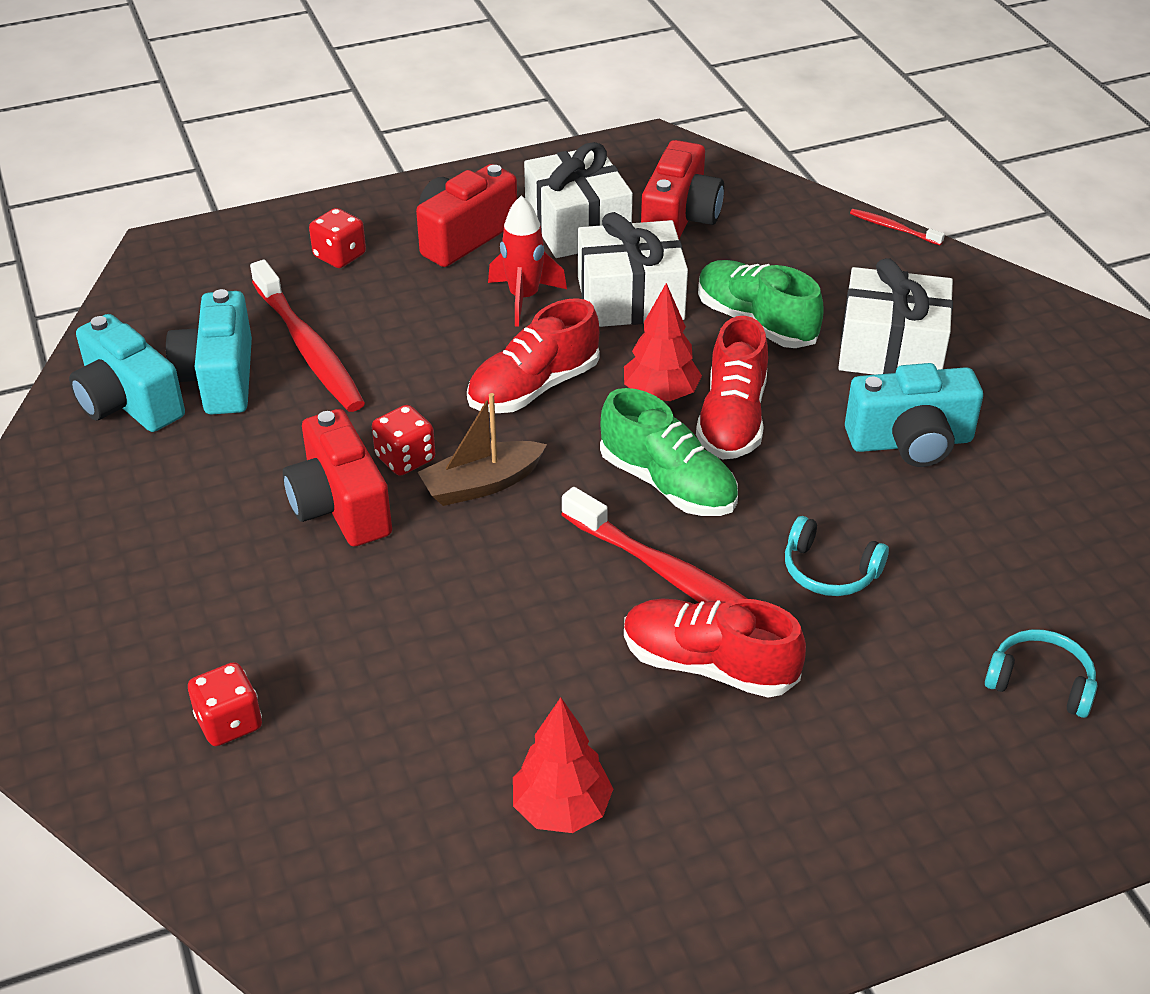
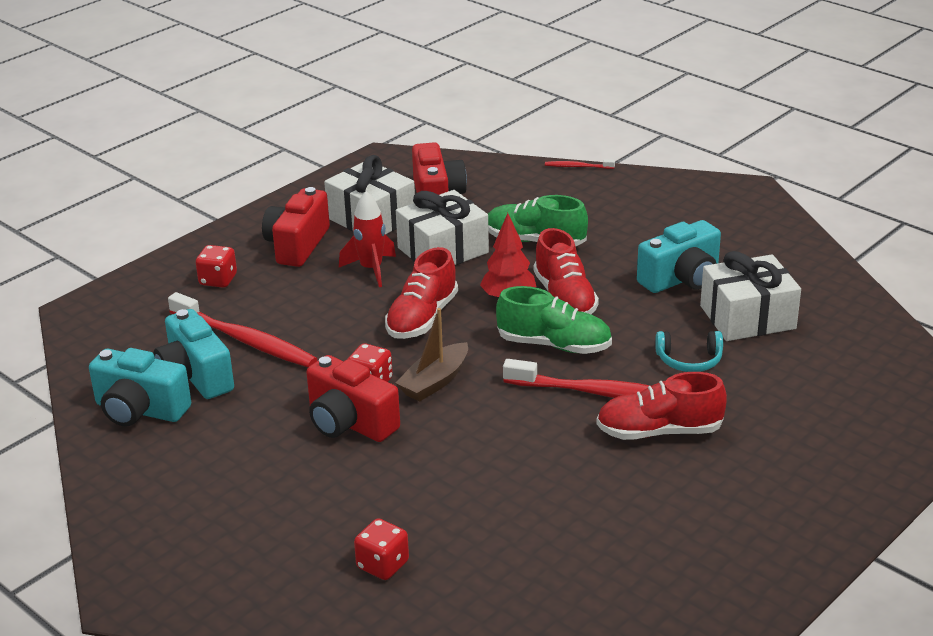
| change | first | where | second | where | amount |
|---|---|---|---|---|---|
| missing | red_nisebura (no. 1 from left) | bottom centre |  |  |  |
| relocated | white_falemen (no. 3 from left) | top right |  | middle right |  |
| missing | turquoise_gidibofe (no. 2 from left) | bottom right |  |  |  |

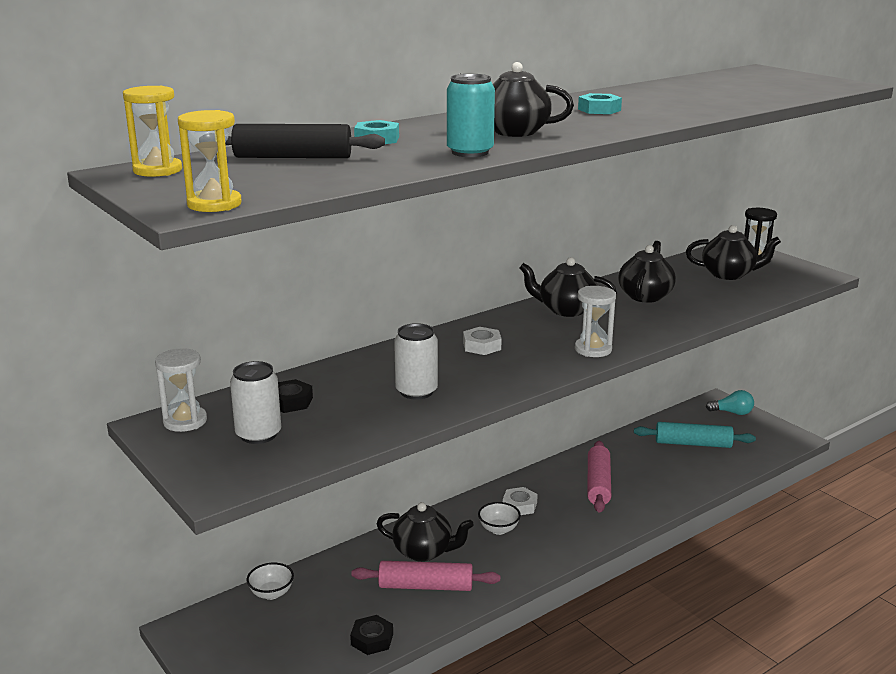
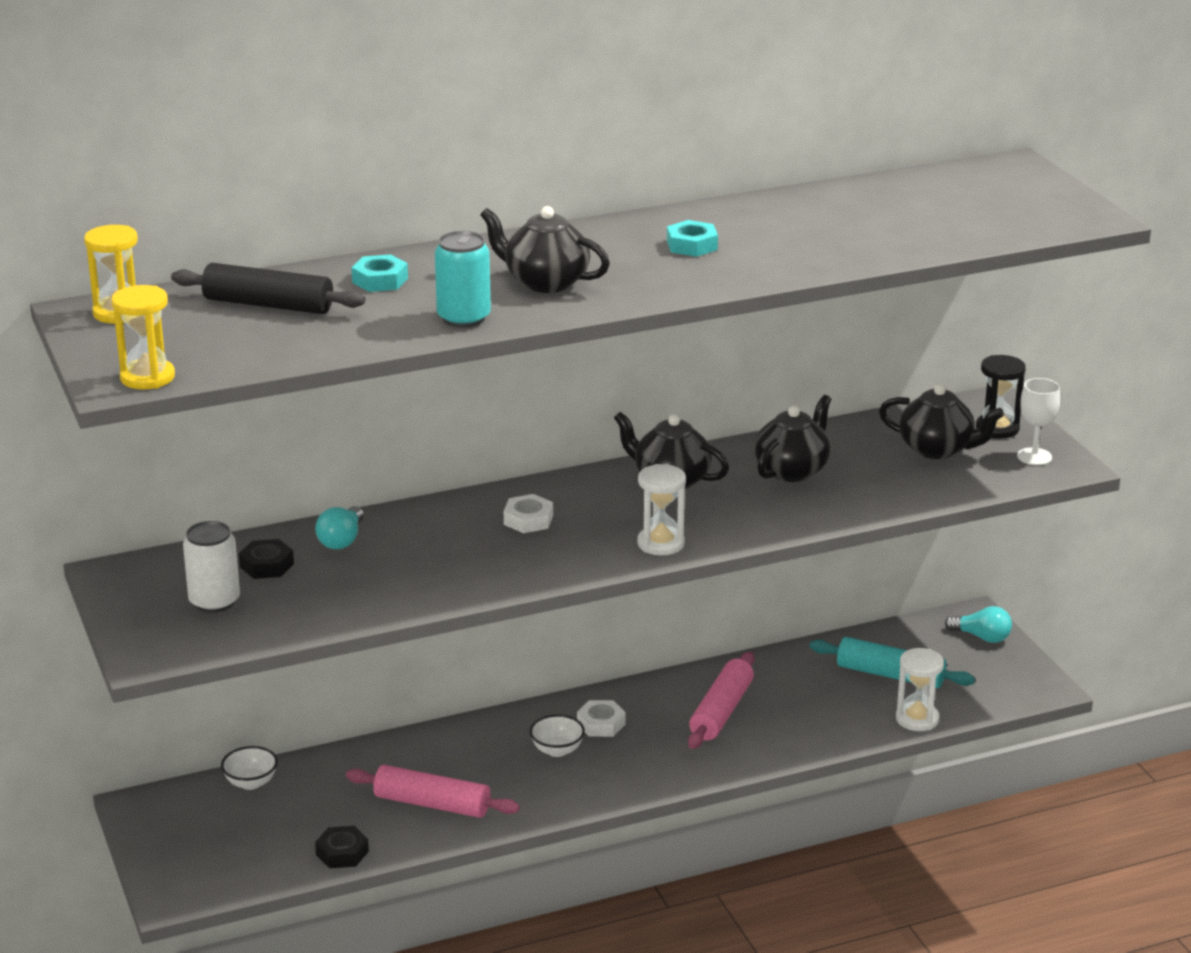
| change | first | where | second | where | amount |
|---|---|---|---|---|---|
| relocated | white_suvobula (no. 1 from left in the first image) | middle left | white_suvobula (no. 2 from left) | bottom right |  |
| missing | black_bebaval (no. 1 from left) | bottom centre |  |  |  |
| missing | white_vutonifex (no. 2 from left) | centre |  |  |  |
| appeared |  |  | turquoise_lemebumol (no. 1 from left) | middle left |  |
| appeared |  |  | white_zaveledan | middle right |  |

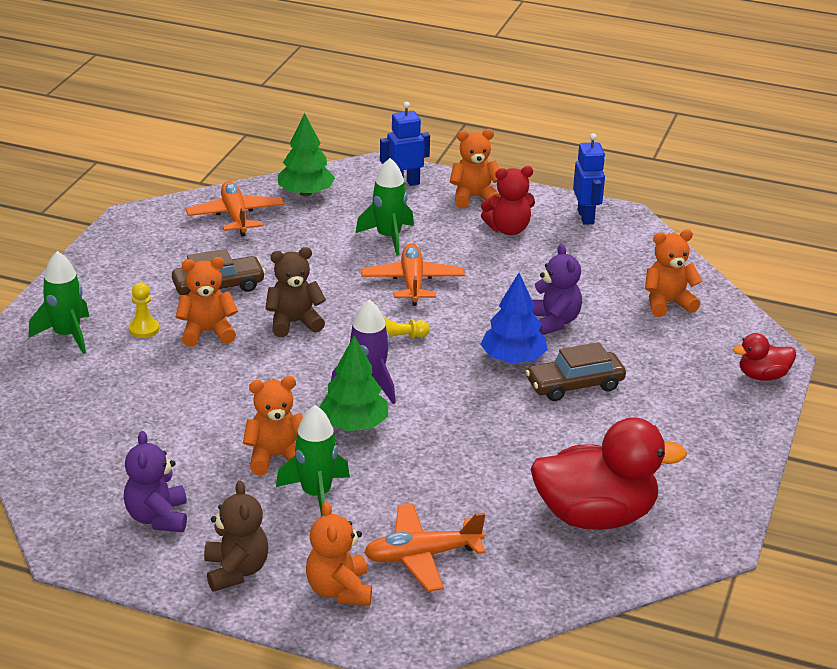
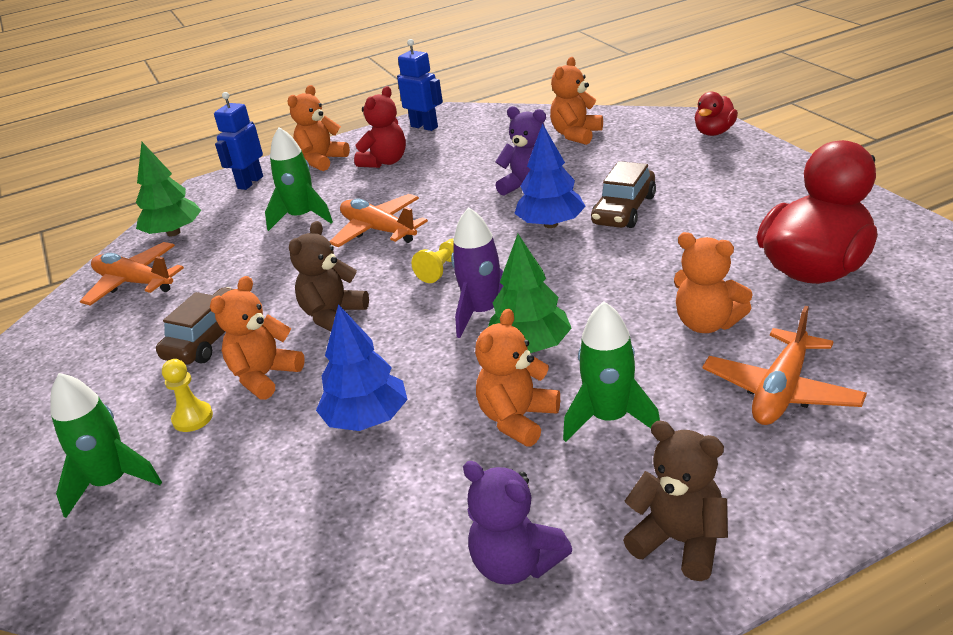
| change | first | where | second | where | amount |
|---|---|---|---|---|---|
| relocated | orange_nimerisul (no. 3 from left in the first image) | bottom centre | orange_nimerisul (no. 5 from left) | middle right |  |
| appeared |  |  | blue_nisebura (no. 1 from left) | centre |  |

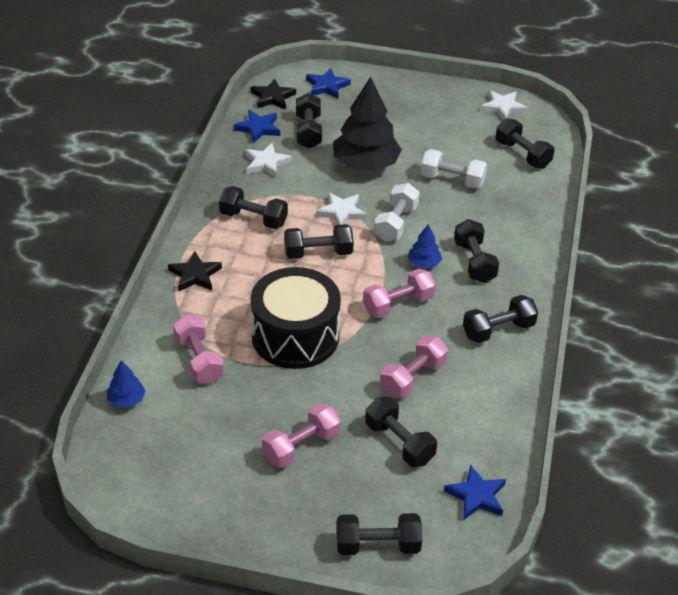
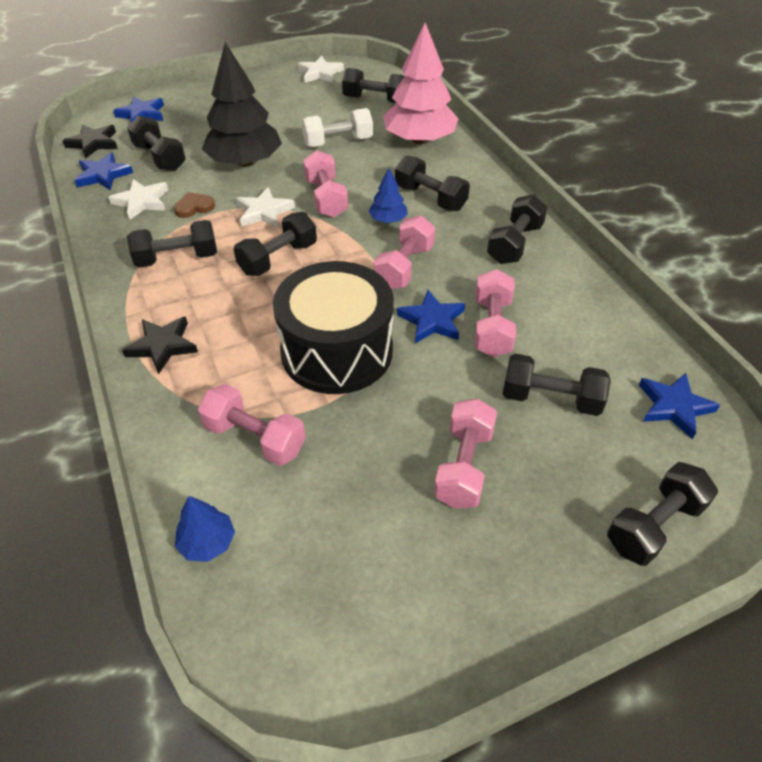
| change | first | where | second | where | amount |
|---|---|---|---|---|---|
| colour | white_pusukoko (no. 1 from left) | centre | pink_pusukoko (no. 2 from left) | top centre |  |
| appeared |  |  | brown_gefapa | top left |  |
| appeared |  |  | pink_nisebura | top centre |  |
| appeared |  |  | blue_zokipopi (no. 3 from left) | centre |  |

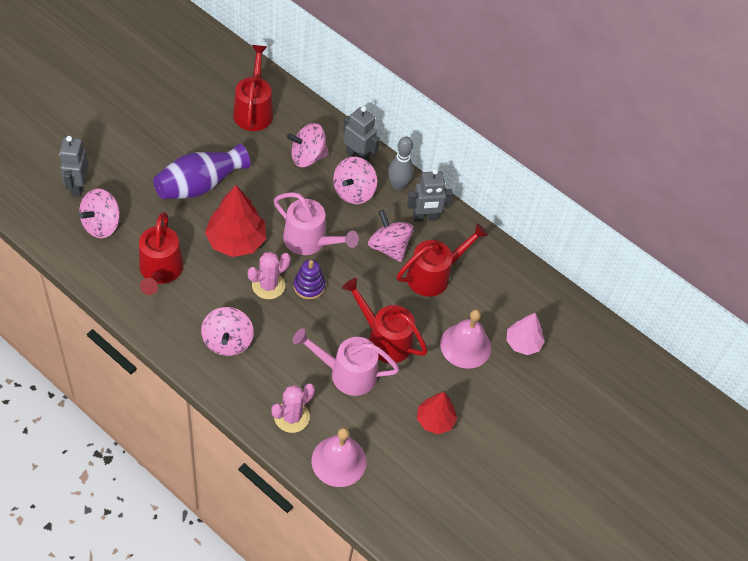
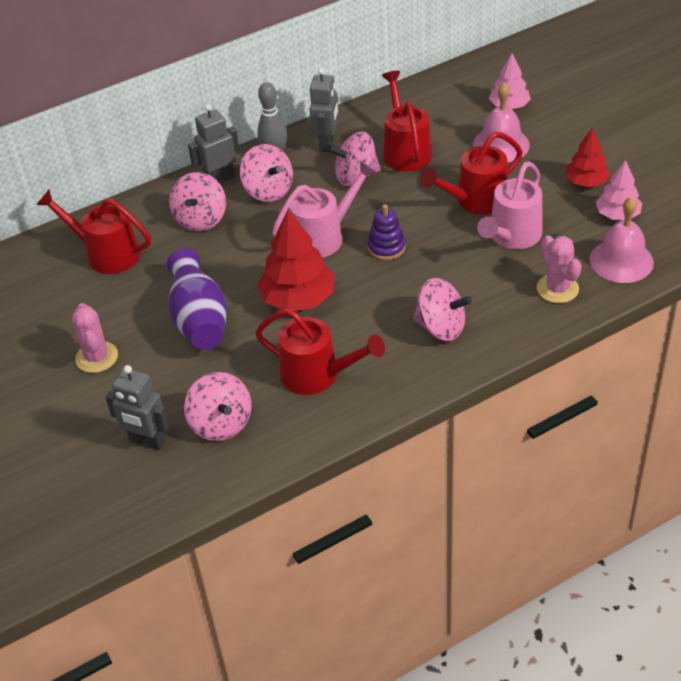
| change | first | where | second | where | amount |
|---|---|---|---|---|---|
| relocated | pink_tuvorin (no. 1 from left) | centre |  | middle left |  |
| appeared |  |  | pink_nisebura (no. 2 from left) | top right |  |

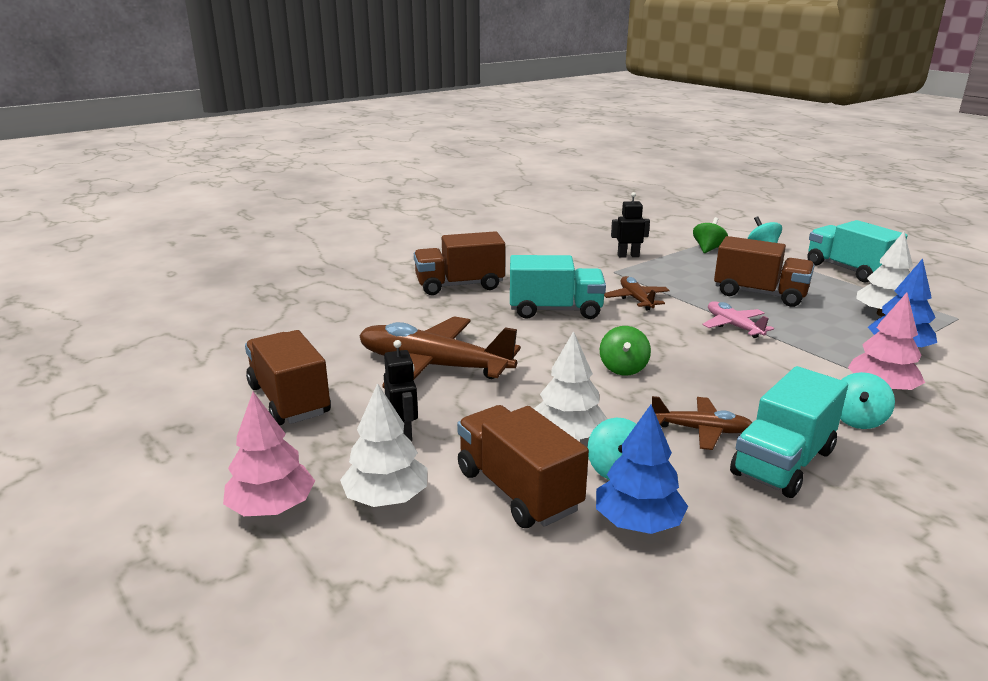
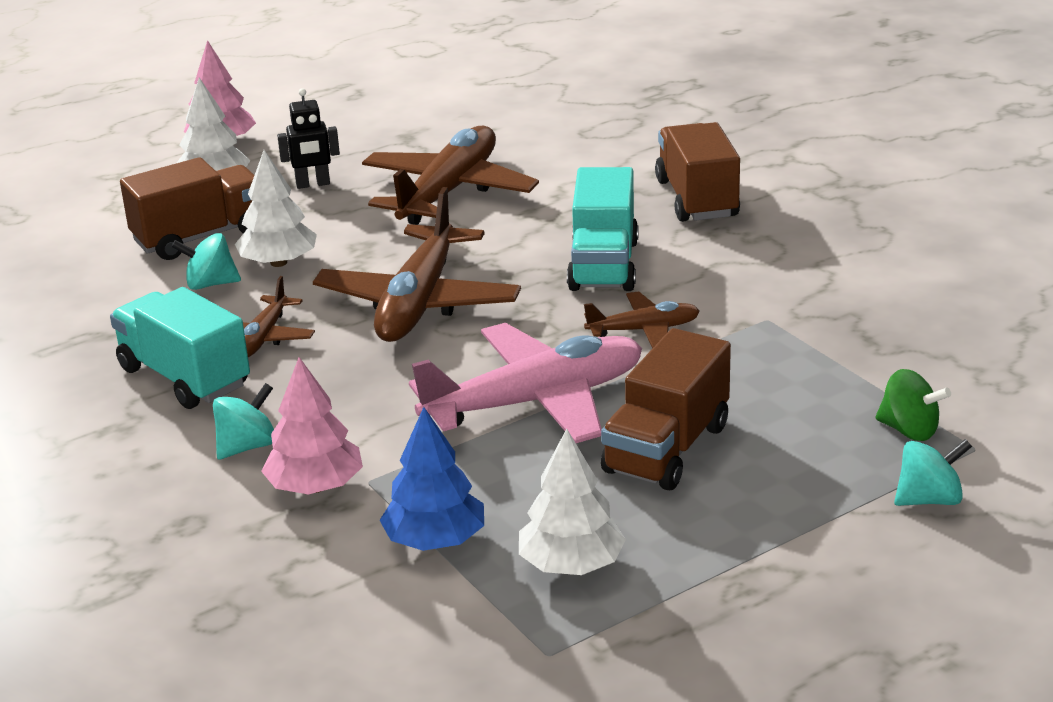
| change | first | where | second | where | amount |
|---|---|---|---|---|---|
| missing | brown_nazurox (no. 1 from left) | middle left |  |  |  |
| missing | blue_nisebura (no. 1 from left) | bottom centre |  |  |  |
| exchanged | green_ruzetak (no. 1 from left) | centre | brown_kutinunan (no. 2 from left) | centre |  |
| missing | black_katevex (no. 2 from left) | top centre |  |  |  |
| size | pink_kutinunan | middle right |  | centre | x1.96 |
| missing | turquoise_nazurox (no. 3 from left) | middle right |  |  |  |
| spun | turquoise_ruzetak (no. 3 from left in the first image) | middle right | turquoise_ruzetak (no. 2 from left) | middle left | 105 degrees clockwise |

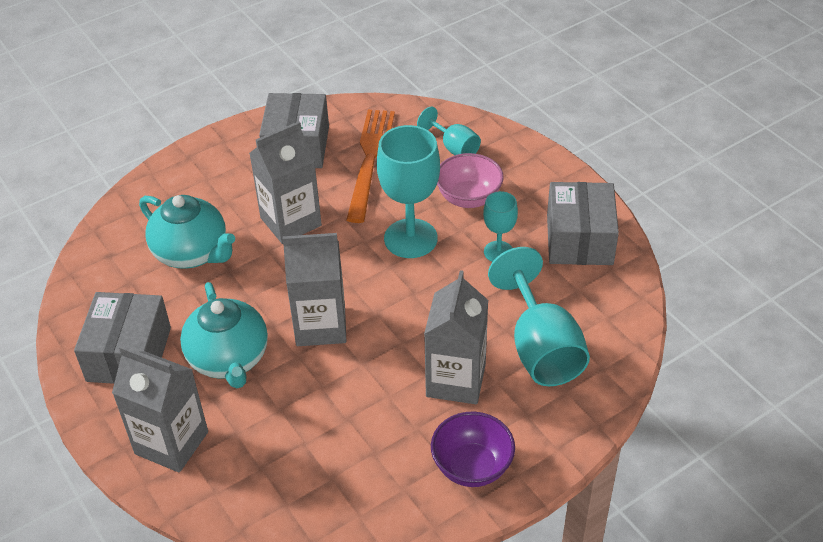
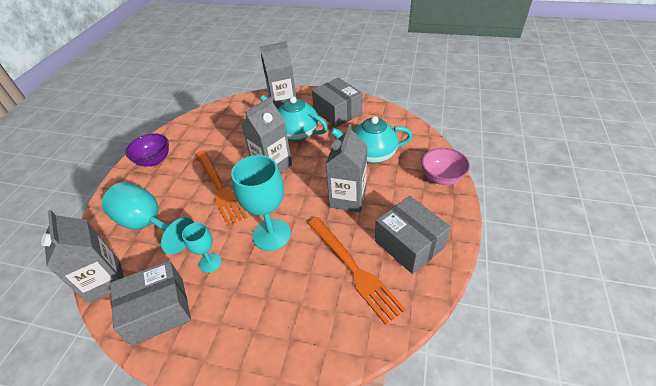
| change | first | where | second | where | amount |
|---|---|---|---|---|---|
| missing | turquoise_zaveledan (no. 2 from left) | top centre |  |  |  |
| relocated | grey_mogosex (no. 4 from left in the first image) | centre | grey_mogosex (no. 1 from left) | middle left |  |
| relocated | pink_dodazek | top centre |  | middle right |  |
| spun | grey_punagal (no. 3 from left in the first image) | middle right | grey_punagal (no. 1 from left) | bottom left | 75 degrees counterclockwise |
| appeared |  |  | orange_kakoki (no. 1 from left) | centre |  |

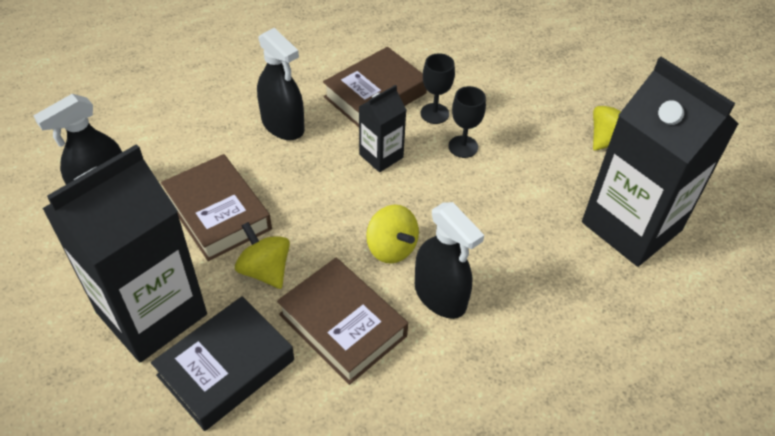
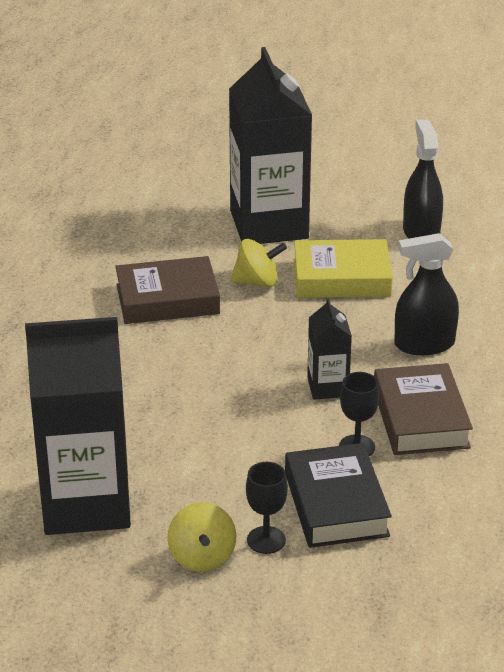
| change | first | where | second | where | amount |
|---|---|---|---|---|---|
| relocated | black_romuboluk | bottom left |  | bottom right |  |
| colour | brown_romuboluk (no. 1 from left) | middle left | yellow_romuboluk | middle right |  |
| missing | yellow_ruzetak (no. 2 from left) | centre |  |  |  |
| missing | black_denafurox (no. 3 from left) | centre |  |  |  |
| relocated | black_zaveledan (no. 2 from left in the first image) | top centre | black_zaveledan (no. 1 from left) | bottom centre |  |

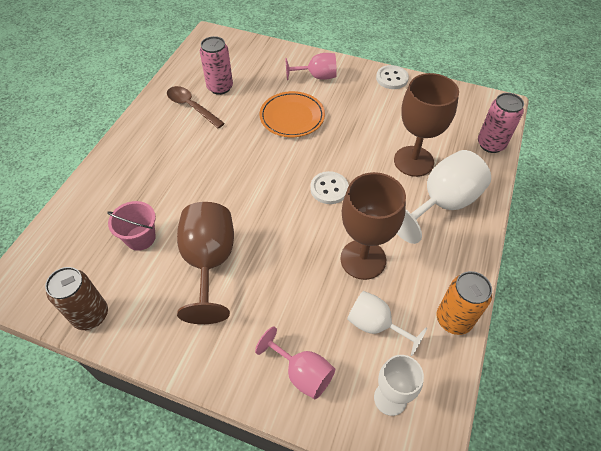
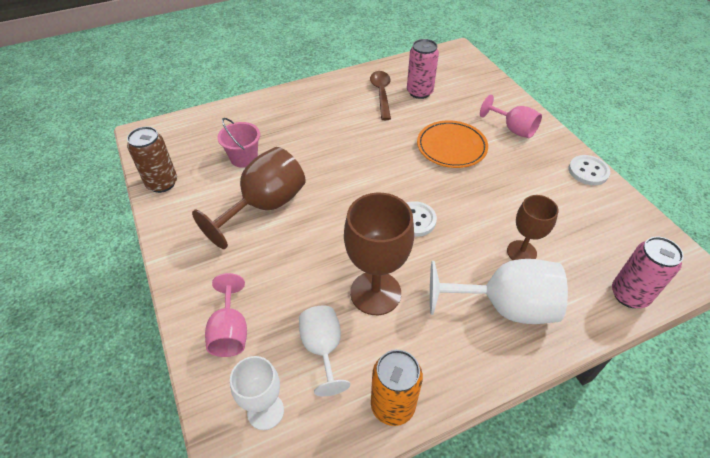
| change | first | where | second | where | amount |
|---|---|---|---|---|---|
| size | brown_zaveledan (no. 3 from left) | top right |  | middle right | x0.61 |

